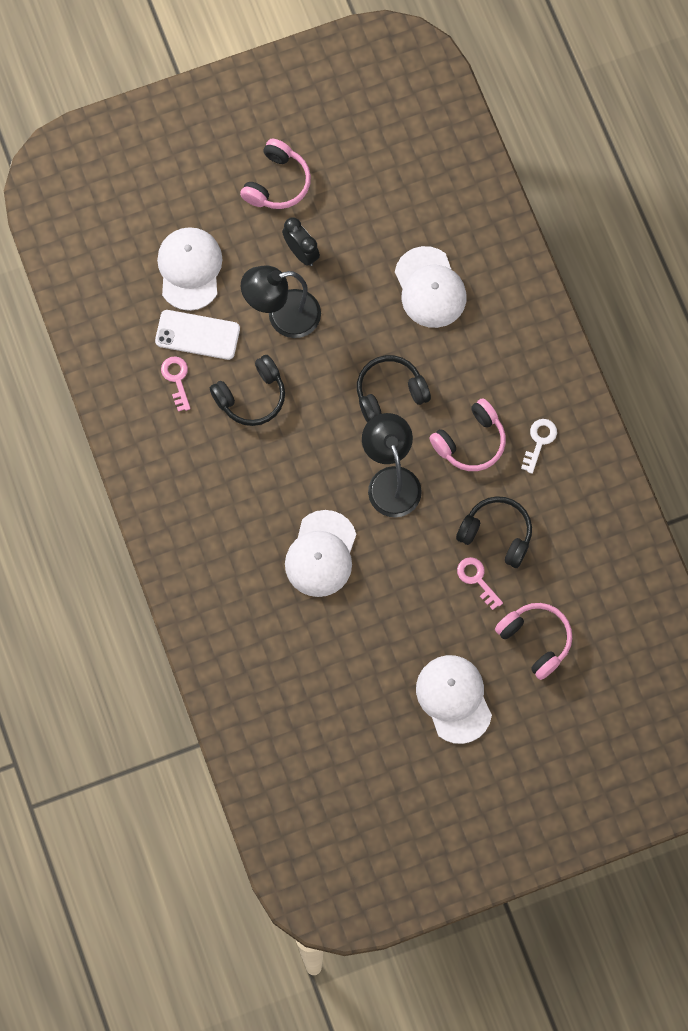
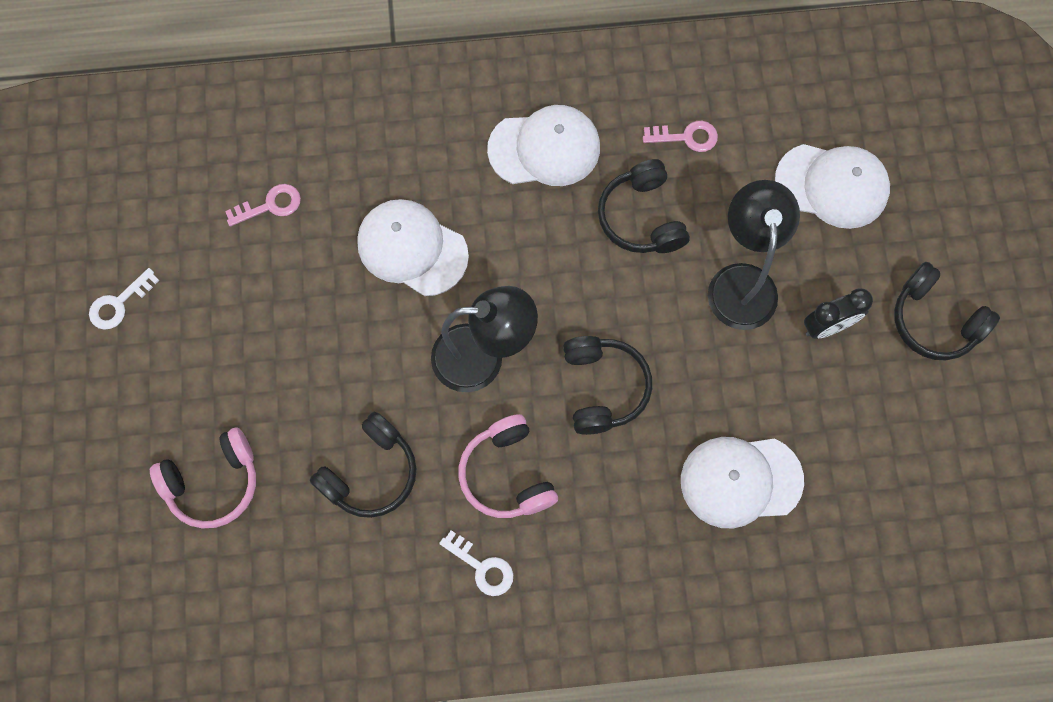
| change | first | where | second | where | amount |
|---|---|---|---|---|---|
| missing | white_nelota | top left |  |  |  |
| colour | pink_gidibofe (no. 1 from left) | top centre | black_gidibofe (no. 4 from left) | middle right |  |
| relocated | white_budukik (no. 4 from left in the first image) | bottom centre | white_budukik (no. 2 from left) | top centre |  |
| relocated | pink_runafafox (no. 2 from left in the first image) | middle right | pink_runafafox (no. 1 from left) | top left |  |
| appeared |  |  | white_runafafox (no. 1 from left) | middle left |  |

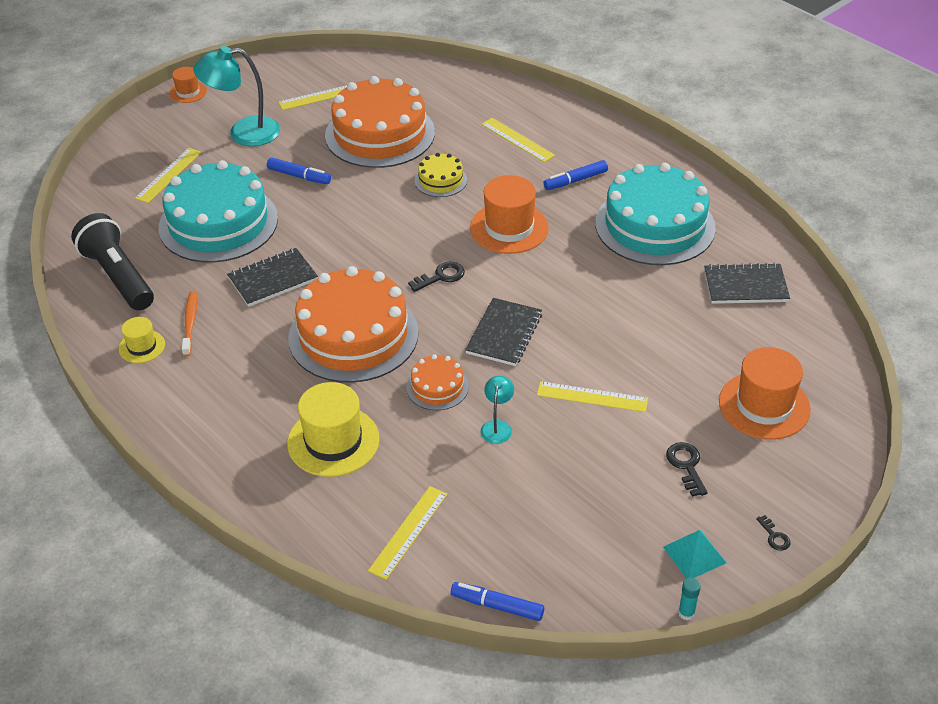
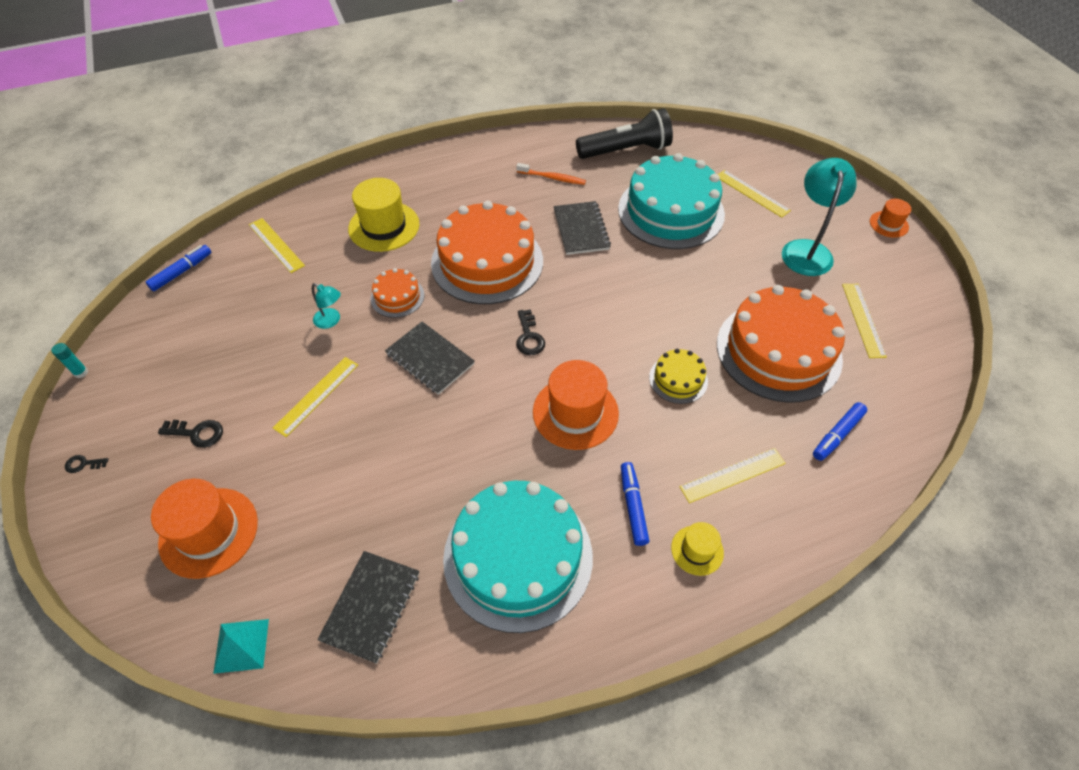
| change | first | where | second | where | amount |
|---|---|---|---|---|---|
| relocated | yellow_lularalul (no. 1 from left in the first image) | middle left | yellow_lularalul (no. 2 from left) | bottom centre |  |
| relocated | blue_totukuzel (no. 1 from left in the first image) | top left | blue_totukuzel (no. 3 from left) | middle right |  |
| relocated | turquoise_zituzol | bottom right |  | bottom left |  |

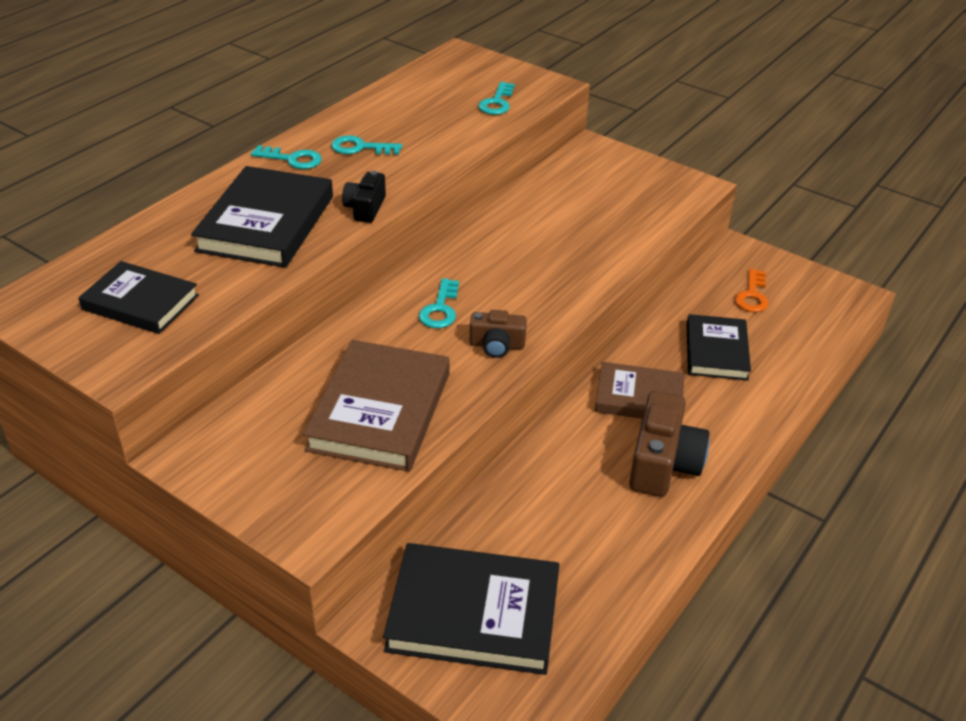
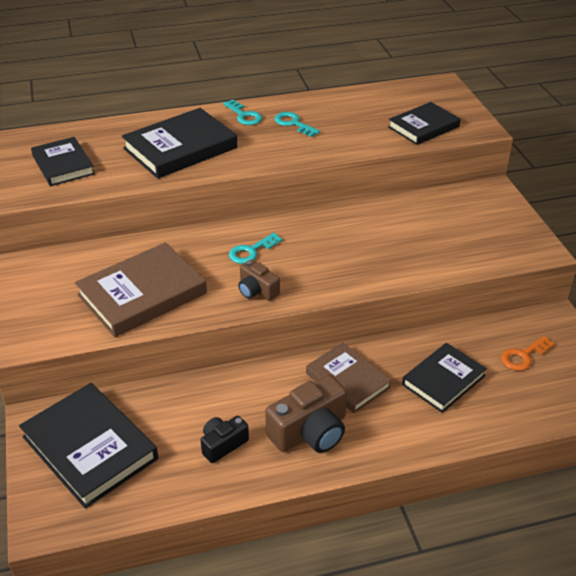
| change | first | where | second | where | amount |
|---|---|---|---|---|---|
| relocated | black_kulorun | top centre |  | bottom centre |  |
| exchanged | turquoise_runafafox (no. 4 from left) | top centre | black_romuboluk (no. 4 from left) | top right |  |

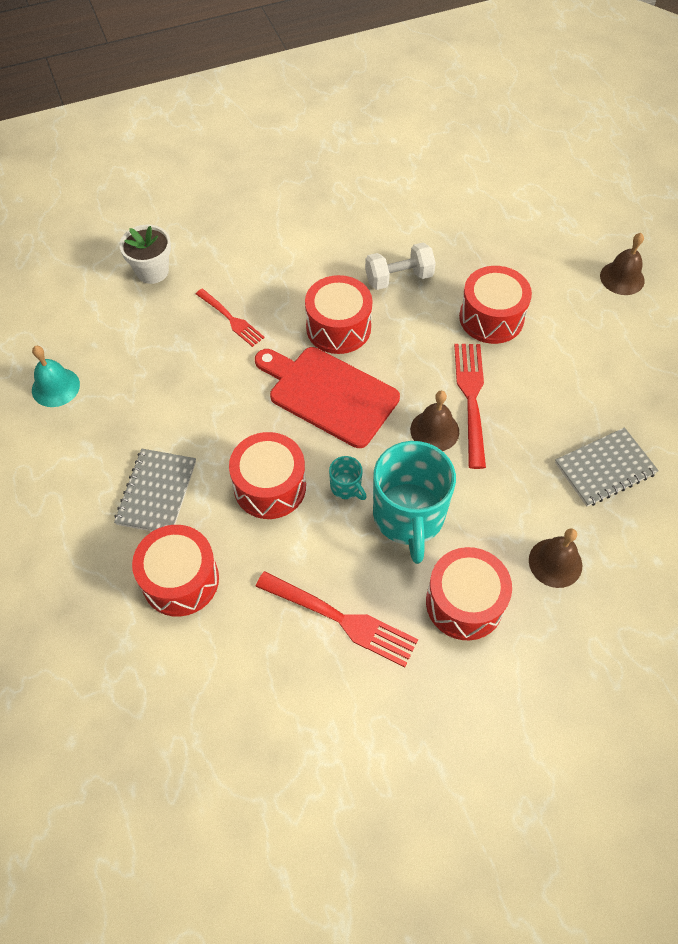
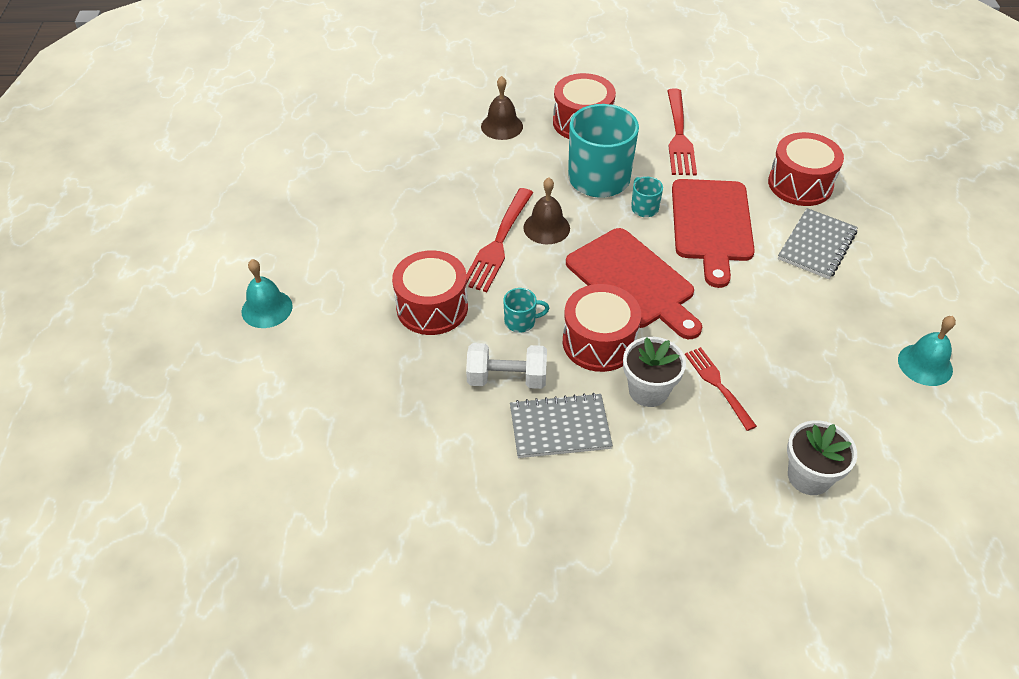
| change | first | where | second | where | amount |
|---|---|---|---|---|---|
| exchanged | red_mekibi (no. 2 from left) | centre | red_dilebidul (no. 2 from left) | middle right |  |
| spun | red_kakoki (no. 2 from left) | centre |  | top right | 135 degrees counterclockwise |
| relocated | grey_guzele (no. 2 from left in the first image) | middle right | grey_guzele (no. 1 from left) | centre |  |
| colour | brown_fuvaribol (no. 3 from left) | top right | turquoise_fuvaribol (no. 1 from left) | middle left |  |
| appeared |  |  | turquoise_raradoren (no. 1 from left) | centre |  |
| appeared |  |  | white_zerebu (no. 1 from left) | centre |  |

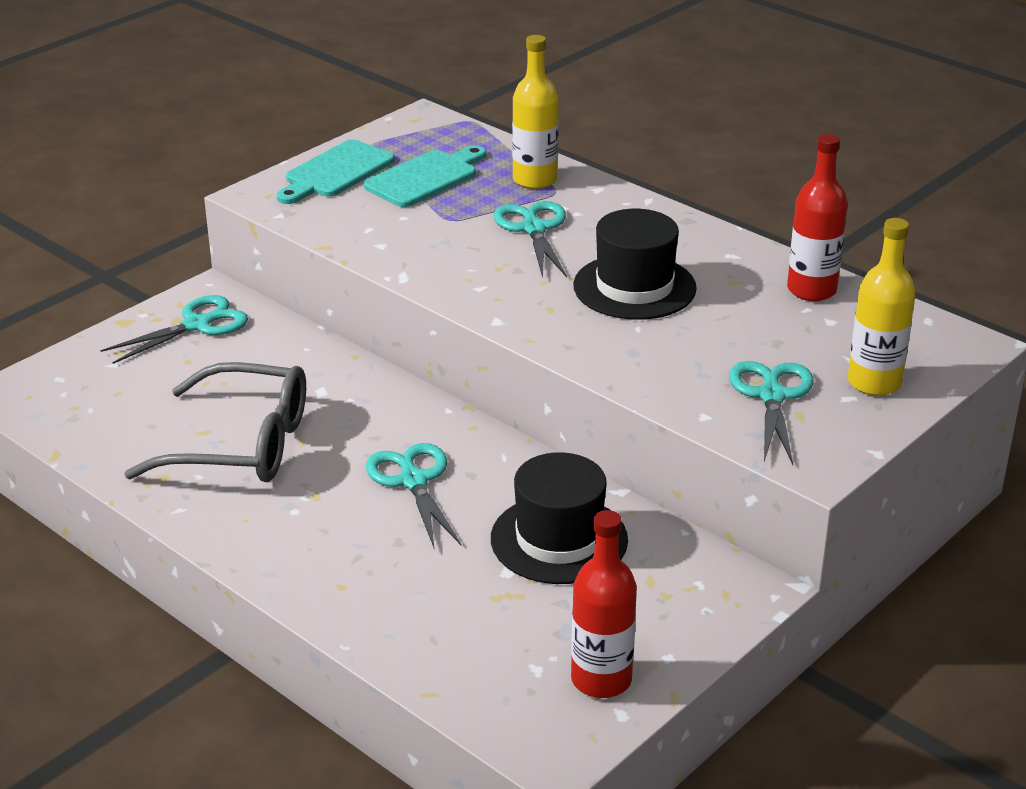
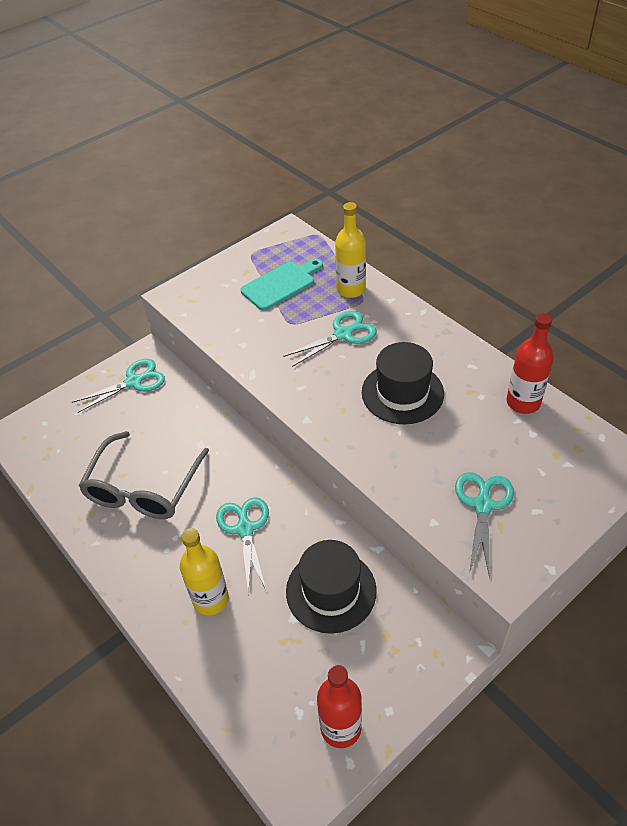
| change | first | where | second | where | amount |
|---|---|---|---|---|---|
| spun | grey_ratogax | middle left |  | middle left | 90 degrees clockwise |
| missing | turquoise_dilebidul (no. 1 from left) | top left |  |  |  |
| spun | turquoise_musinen (no. 3 from left) | top centre |  | centre | 60 degrees clockwise |
| relocated | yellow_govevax (no. 2 from left in the first image) | middle right | yellow_govevax (no. 1 from left) | bottom left |  |

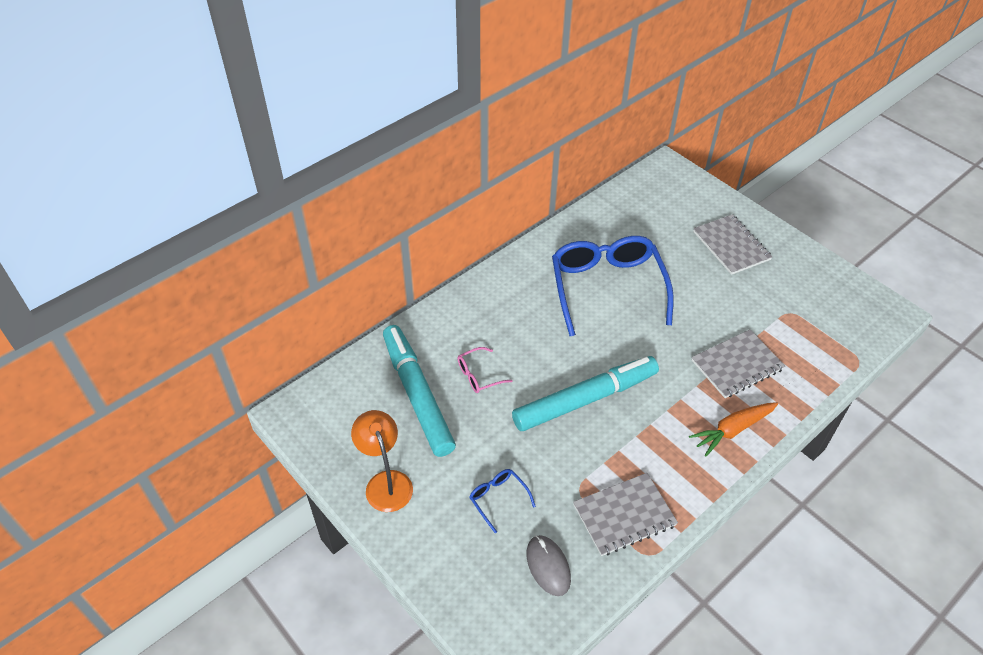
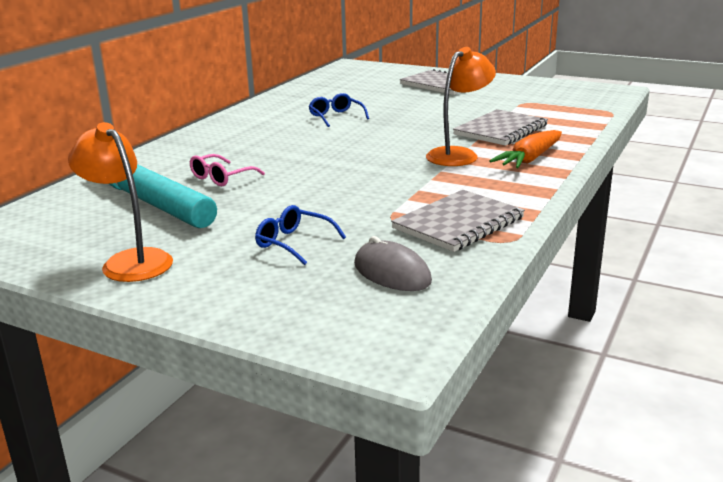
| change | first | where | second | where | amount |
|---|---|---|---|---|---|
| missing | turquoise_totukuzel (no. 2 from left) | centre |  |  |  |
| size | blue_ratogax (no. 2 from left) | centre |  | top centre | x0.41 |
| appeared |  |  | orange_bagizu (no. 2 from left) | top centre |  |

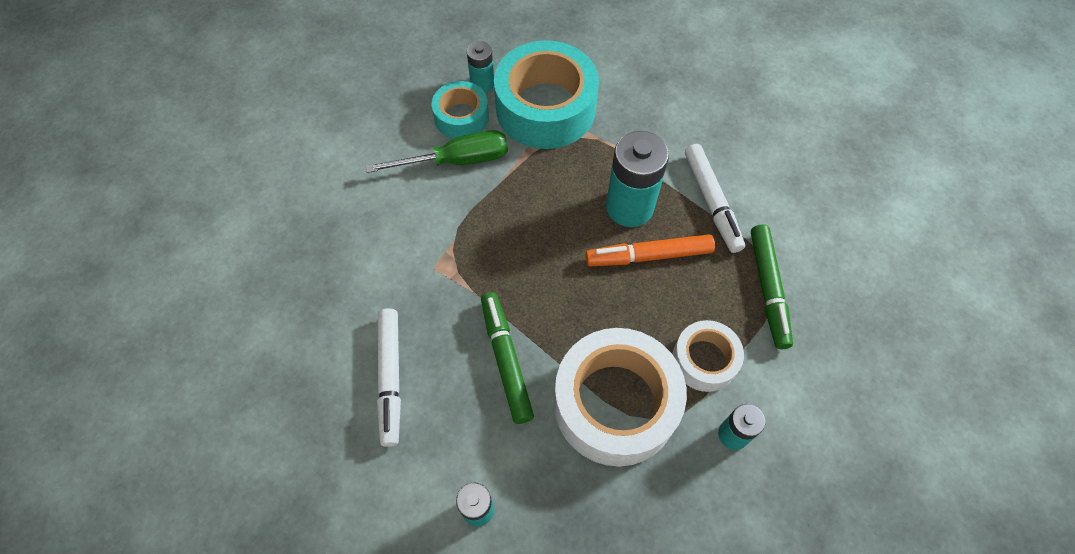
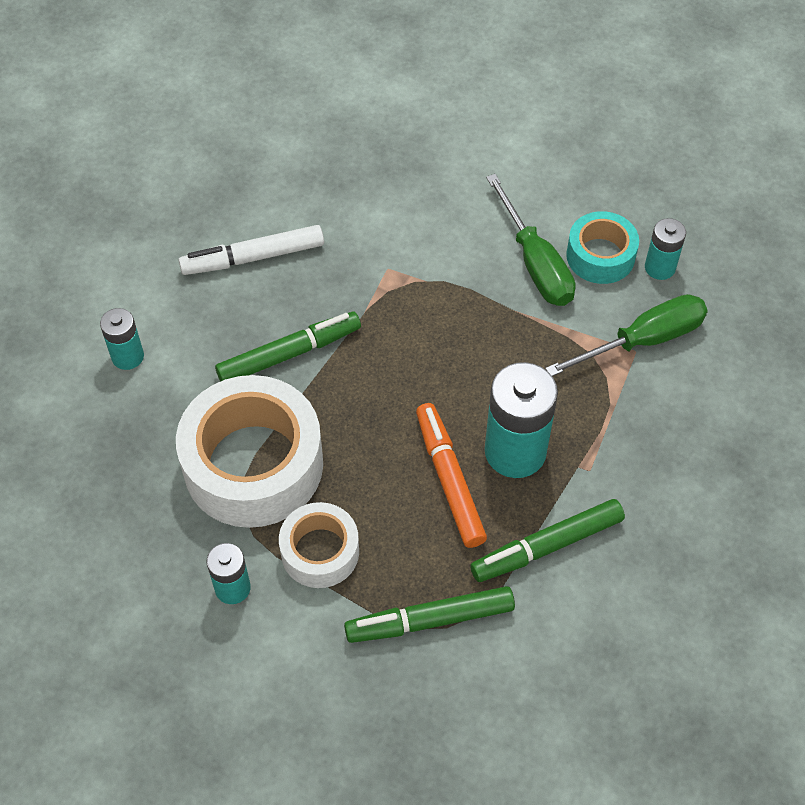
| change | first | where | second | where | amount |
|---|---|---|---|---|---|
| exchanged | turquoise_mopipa (no. 2 from left) | top centre | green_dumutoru (no. 2 from left) | middle right |  |
| colour | white_totukuzel (no. 2 from left) | centre | green_totukuzel (no. 3 from left) | bottom right |  |

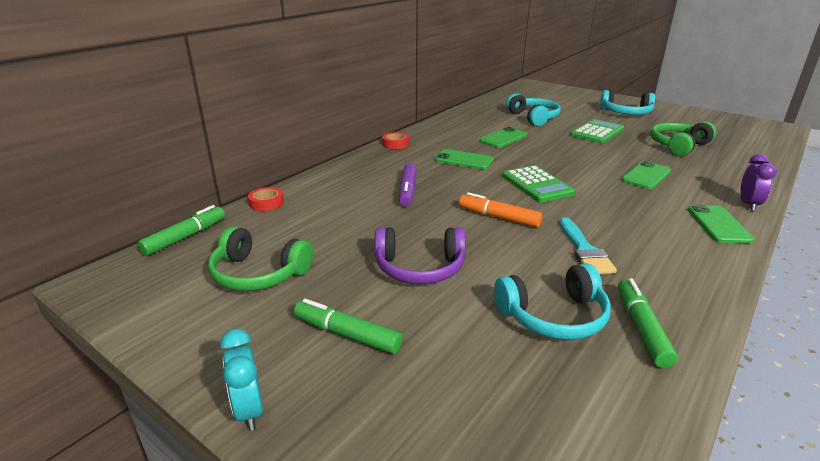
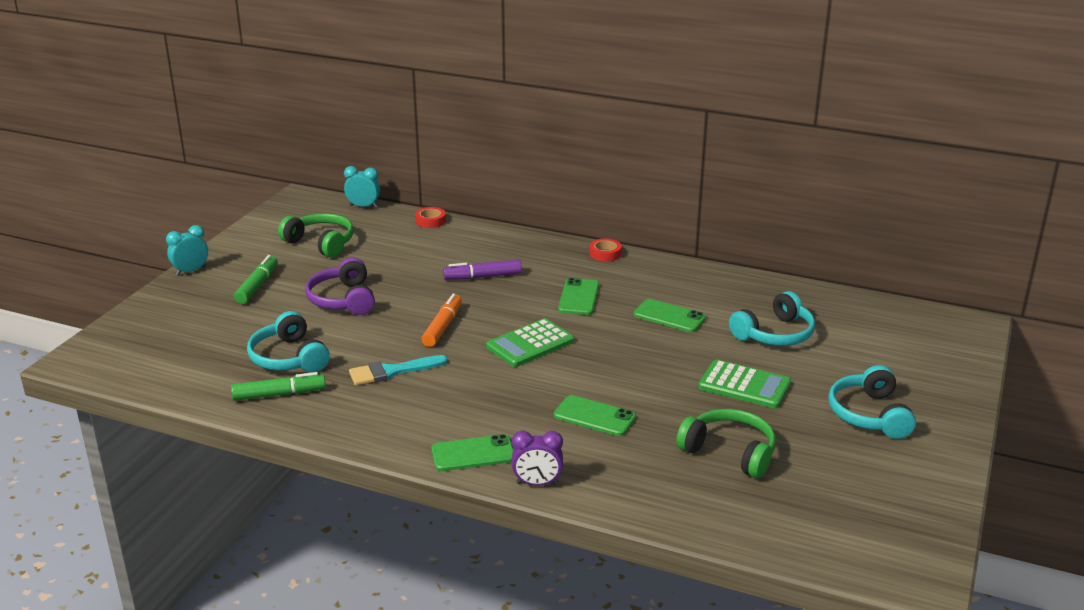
| change | first | where | second | where | amount |
|---|---|---|---|---|---|
| exchanged | green_totukuzel (no. 1 from left) | middle left | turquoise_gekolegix (no. 2 from left) | top centre |  |
| spun | green_gidibofe (no. 1 from left) | middle left |  | middle left | 120 degrees clockwise |

